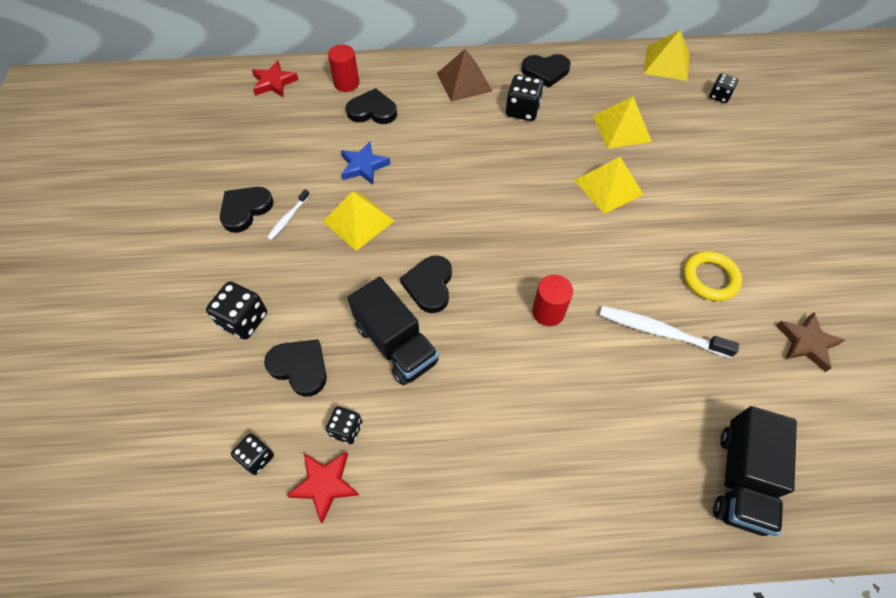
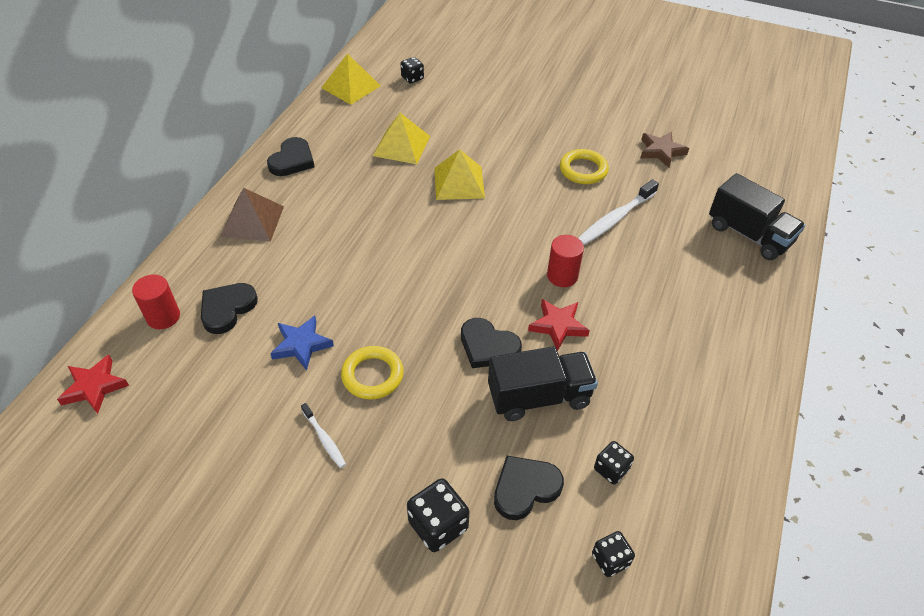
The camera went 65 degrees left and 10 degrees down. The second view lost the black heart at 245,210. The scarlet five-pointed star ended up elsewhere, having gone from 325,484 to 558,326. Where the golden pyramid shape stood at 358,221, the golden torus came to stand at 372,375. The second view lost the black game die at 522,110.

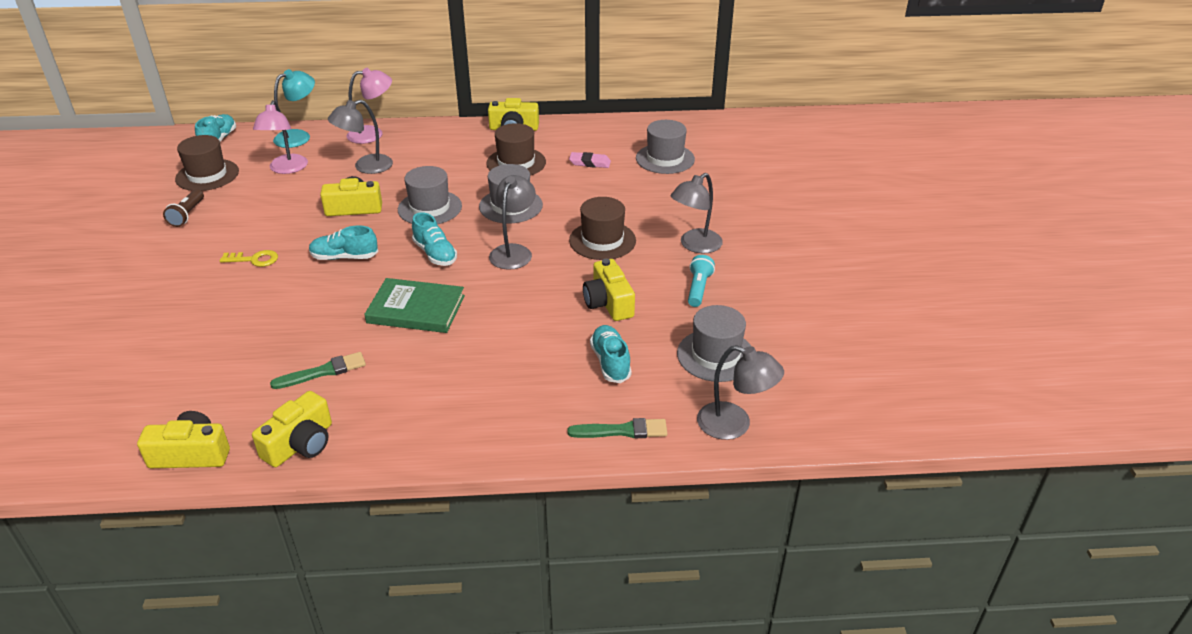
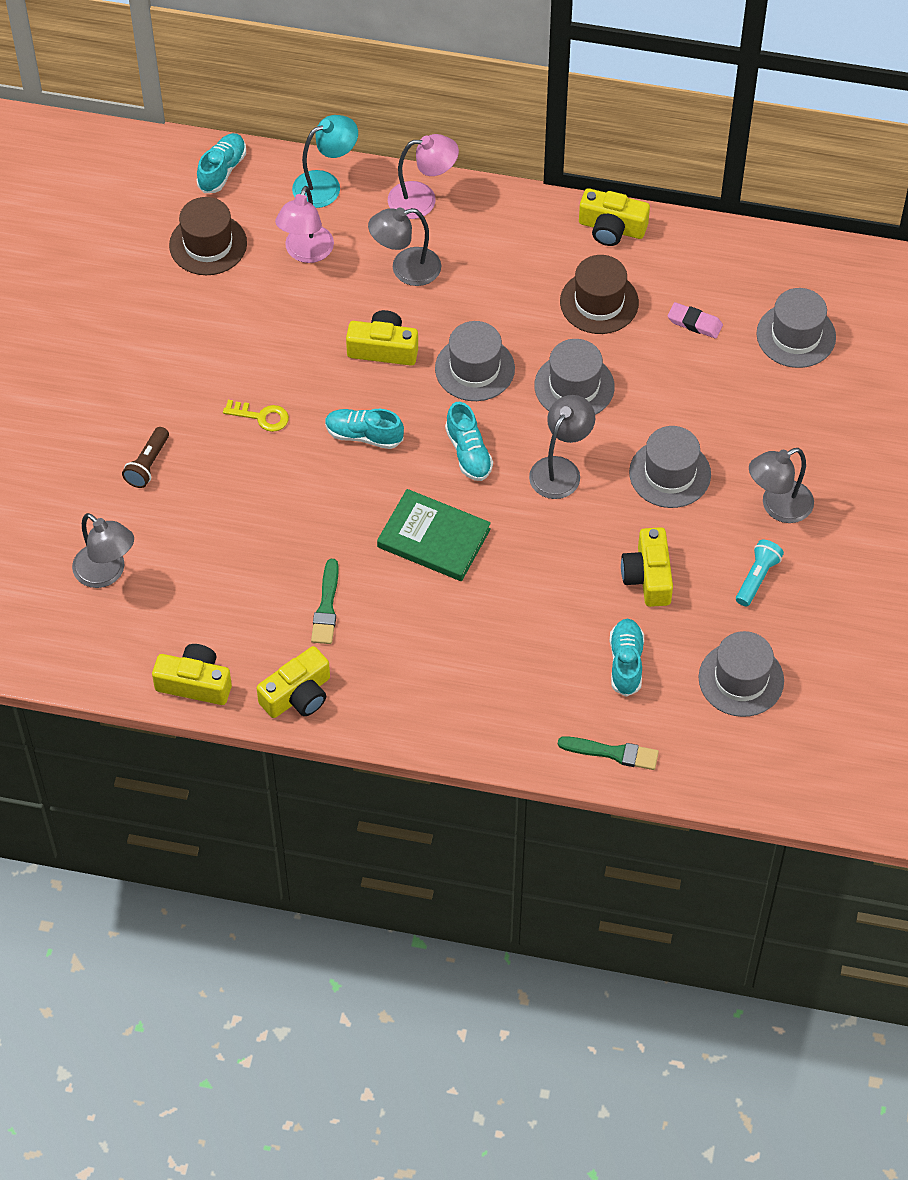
The camera went 15 degrees right and 20 degrees up. The russet torch ended up elsewhere, having gone from 187,215 to 148,464. The green paintbrush at 323,371 ended up facing another way, 105 degrees clockwise from before. What was the russet hat at 602,240 turned into the grey hat at 670,473. The grey desk lamp ended up elsewhere, having gone from 734,425 to 106,573.

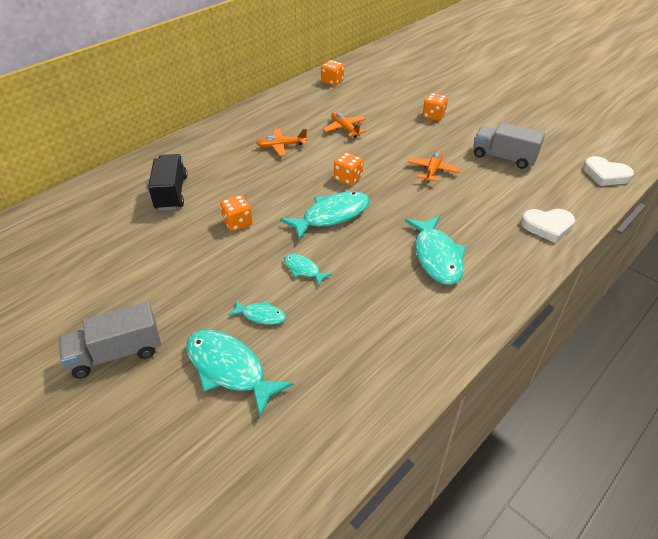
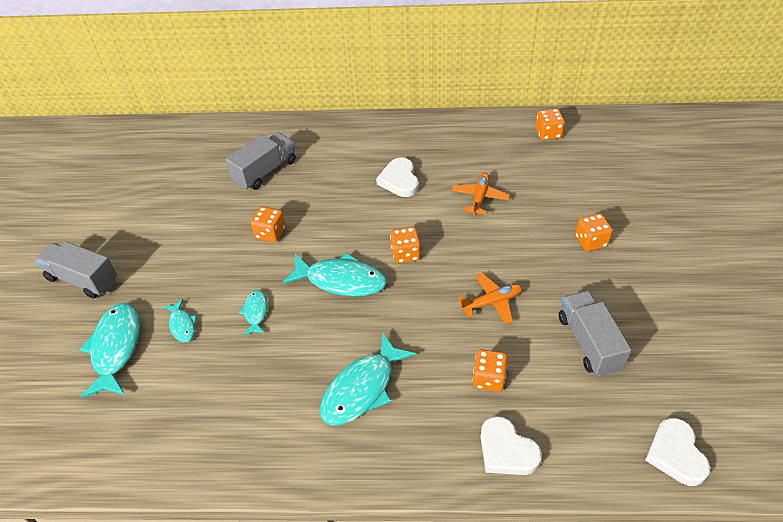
The camera went 50 degrees right and 5 degrees up. What was the black truck at 171,193 turned into the grey truck at 265,171. Where the bright orange plane stood at 281,146, the white heart came to stand at 399,180. The second view gained the bright orange game die at 488,379.

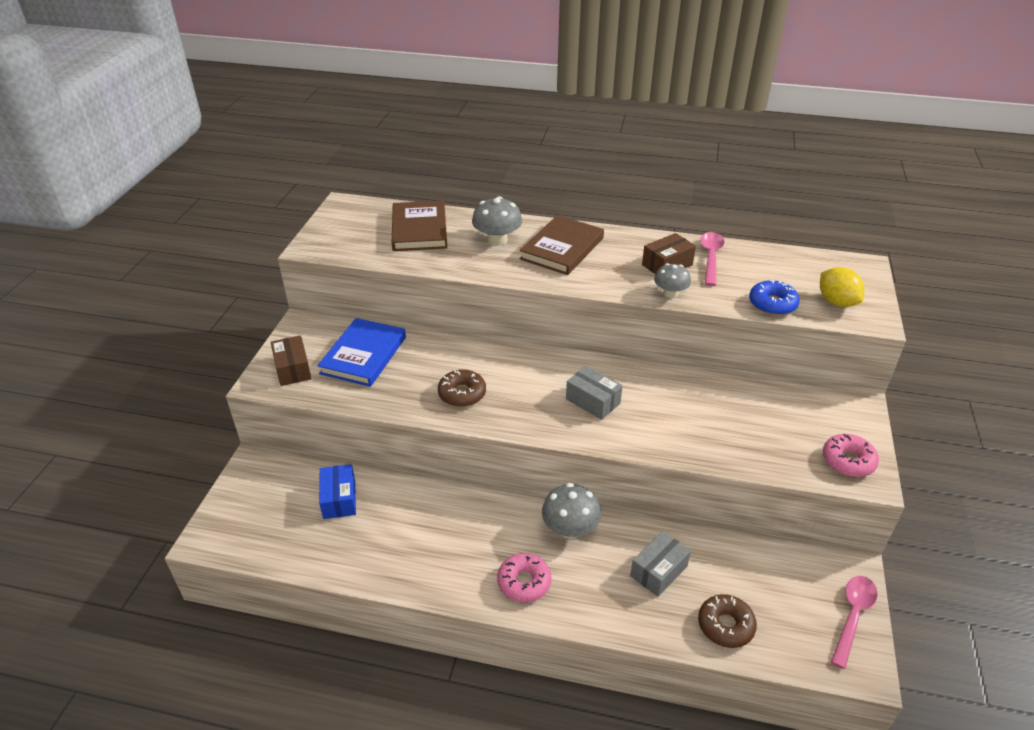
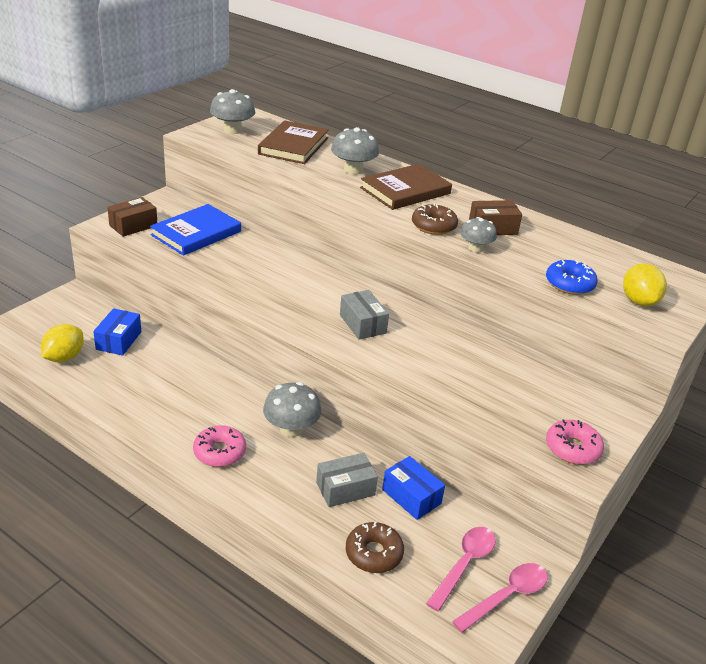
The camera went 20 degrees right and 5 degrees down. The russet box at 293,369 ended up facing another way, 45 degrees clockwise from before. The russet donut ended up elsewhere, having gone from 462,394 to 433,226. The rosy tablespoon ended up elsewhere, having gone from 710,257 to 464,564. The second view gained the golden toy lemon at 64,357. The second view gained the grey toadstool at 232,130. The second view gained the blue box at 411,496.

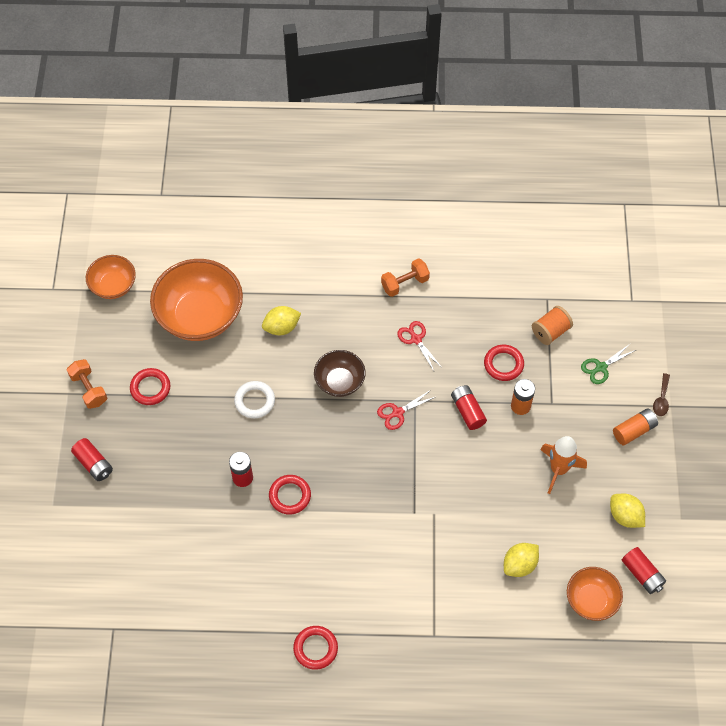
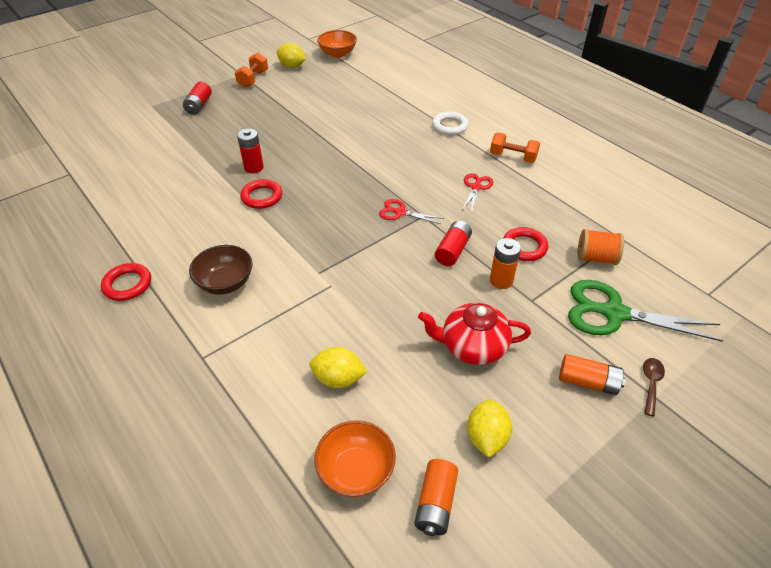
The camera went 50 degrees right and 15 degrees down. The second view lost the scarlet torus at 150,388. The second view lost the bright orange serving bowl at 200,316. The white torus ended up elsewhere, having gone from 254,401 to 450,126. The golden toy lemon ended up elsewhere, having gone from 281,327 to 292,66. The russet serving bowl ended up elsewhere, having gone from 339,381 to 225,283. Where the bright orange rocket stood at 558,470, the scarlet china teapot came to stand at 472,346. The size of the green scissors at 601,367 changed by a factor of 1.94. What was the scarlet battery at 642,574 turned into the bright orange battery at 435,503. The russet tablespoon at 661,399 ended up facing another way, 135 degrees clockwise from before.

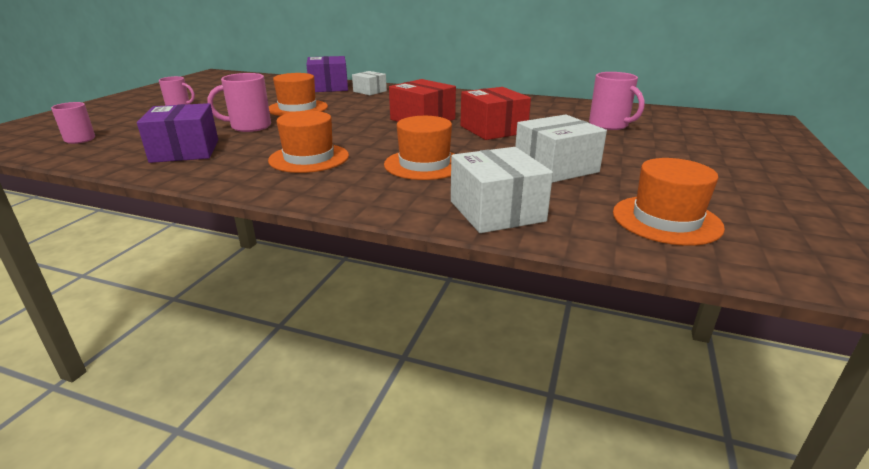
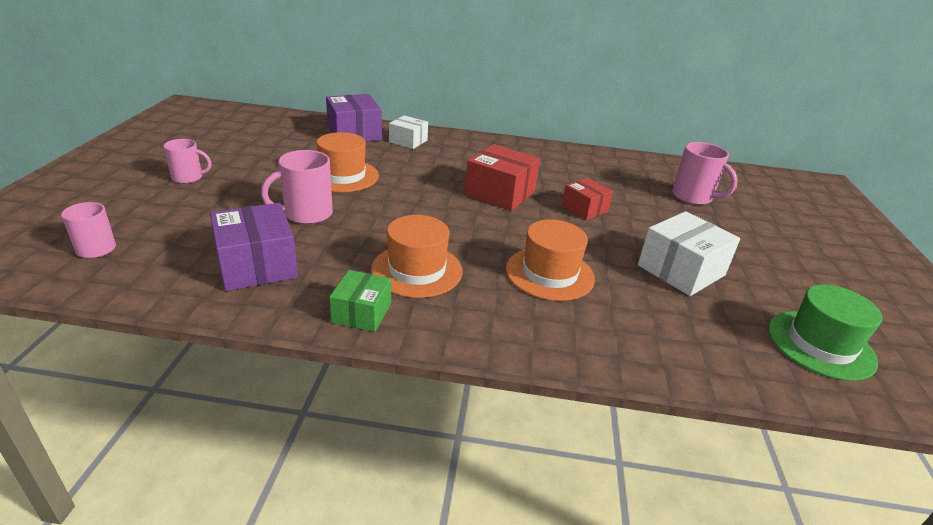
The camera went 15 degrees left and 5 degrees up. The second view lost the white box at 497,211. The size of the scarlet box at 493,129 changed by a factor of 0.62. What was the bright orange hat at 666,220 turned into the green hat at 820,344. The second view gained the green box at 362,313.

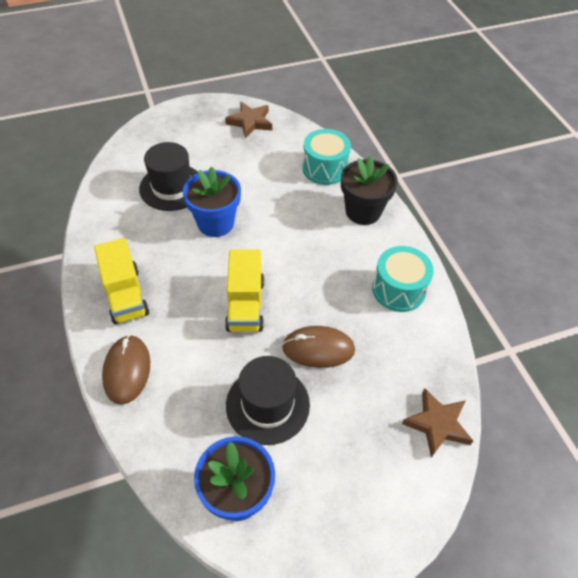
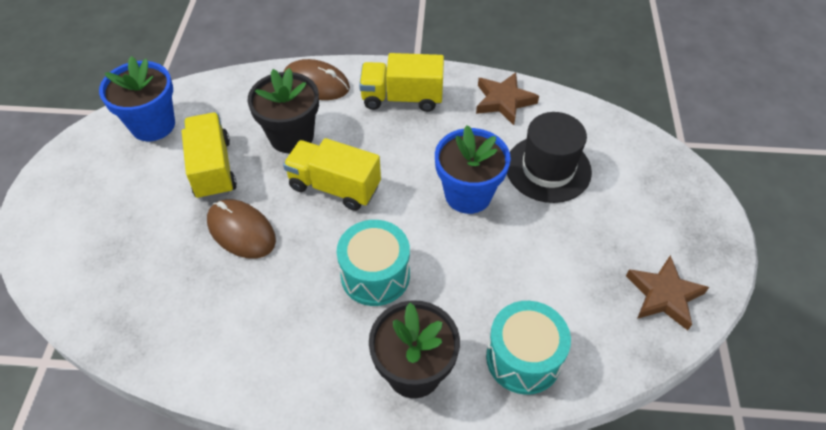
The camera went 115 degrees right and 0 degrees up. Where the black hat stood at 267,404, the golden truck came to stand at 213,169. The russet computer mouse at 318,348 ended up facing another way, 75 degrees counterclockwise from before. The aqua drum ended up elsewhere, having gone from 398,289 to 375,275. The russet five-pointed star ended up elsewhere, having gone from 437,424 to 503,101. The second view gained the black potted plant at 291,136.

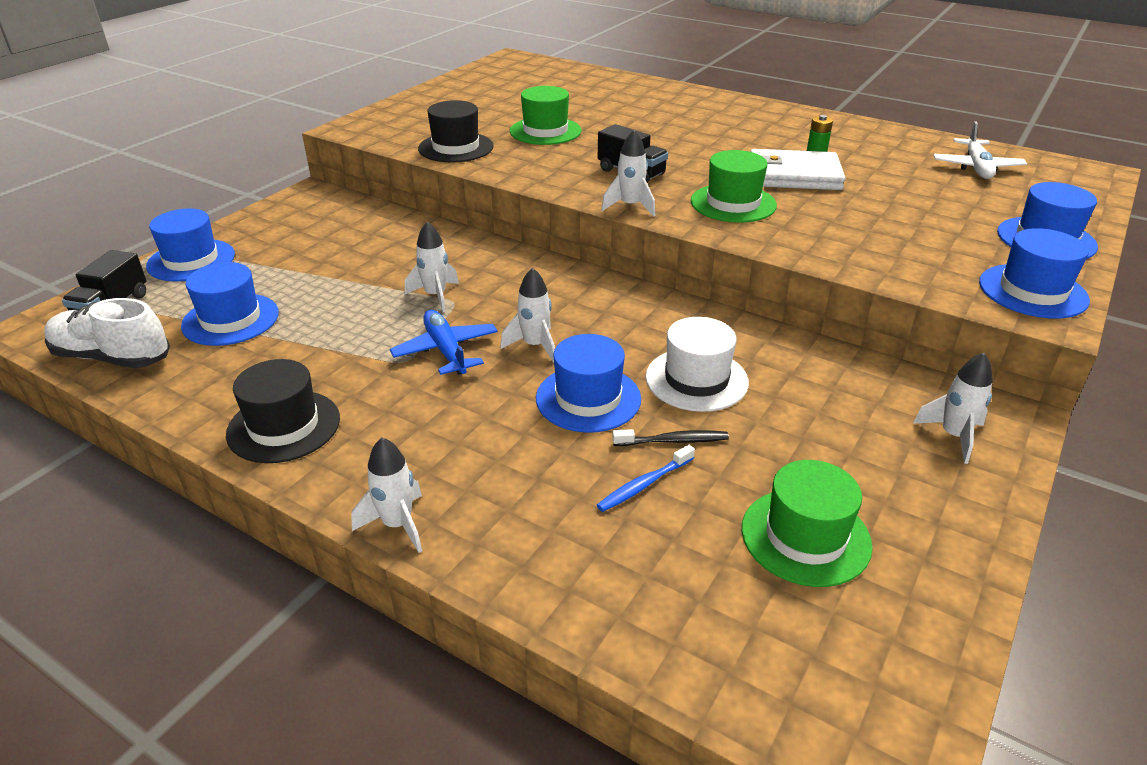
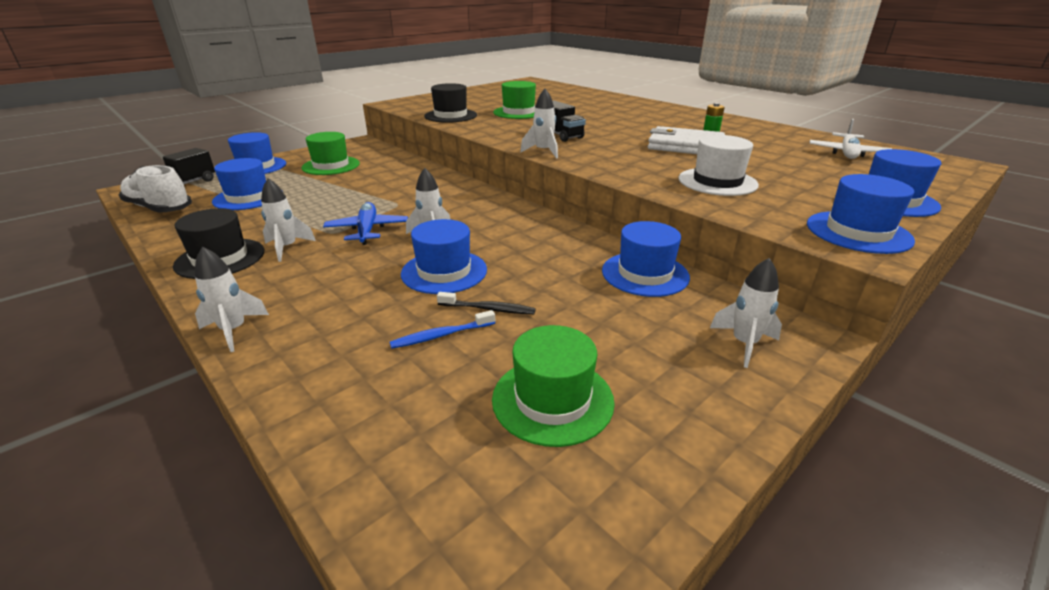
The camera went 15 degrees right and 5 degrees down. The white rocket ended up elsewhere, having gone from 435,296 to 287,248. The white hat ended up elsewhere, having gone from 696,379 to 717,182. The green hat ended up elsewhere, having gone from 733,203 to 331,166. The second view gained the blue hat at 645,274.

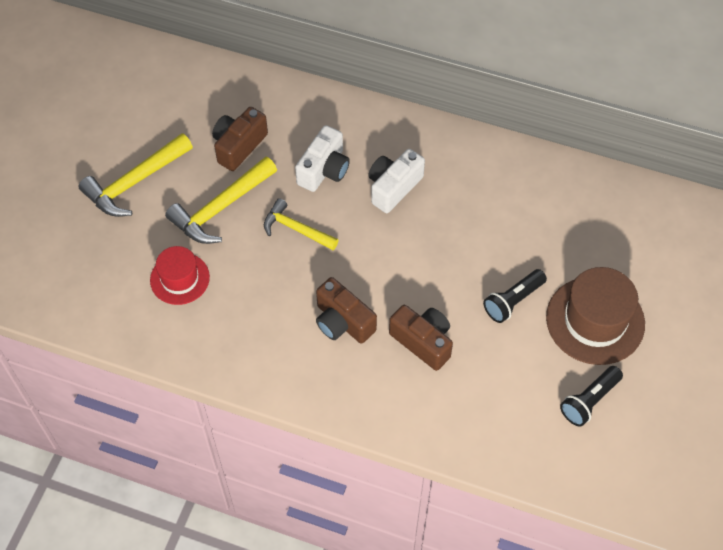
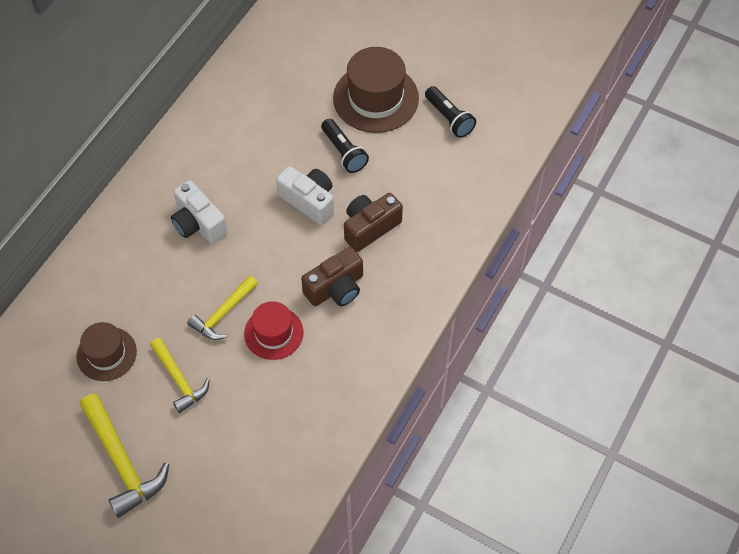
The camera went 80 degrees left and 0 degrees up. The scarlet hat ended up elsewhere, having gone from 180,278 to 273,333. The size of the golden claw hammer at 221,208 changed by a factor of 0.66. Where the russet compact camera stood at 239,146, the russet hat came to stand at 106,354. The white compact camera ended up elsewhere, having gone from 324,170 to 309,201.

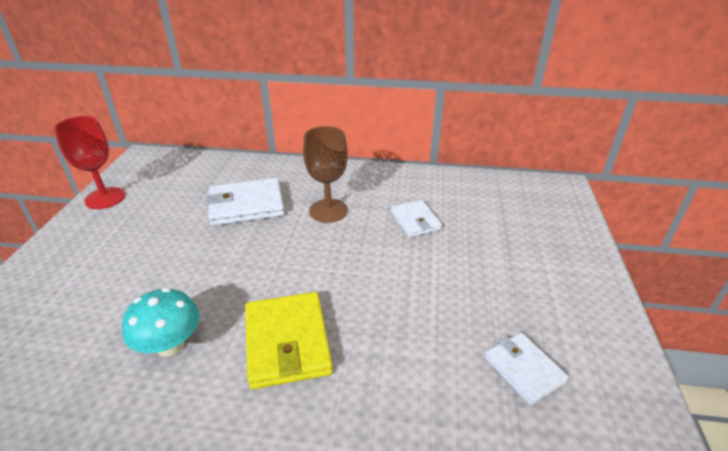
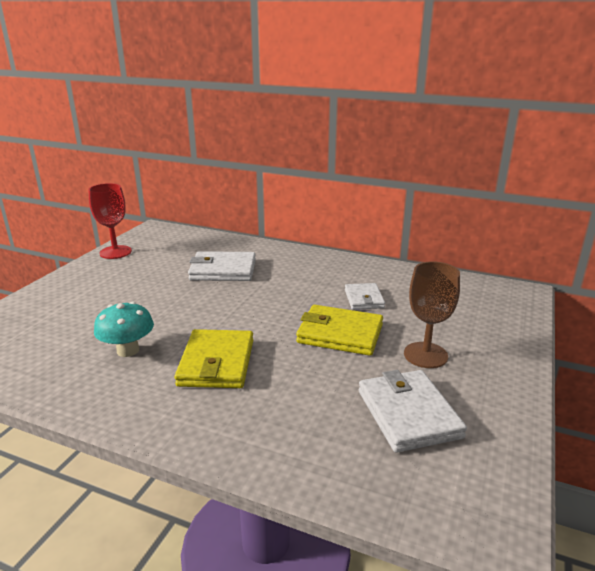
The camera went 15 degrees right and 10 degrees down. The russet goblet ended up elsewhere, having gone from 328,210 to 425,355. The size of the white card wallet at 524,369 changed by a factor of 1.61. The second view gained the golden card wallet at 340,334.

